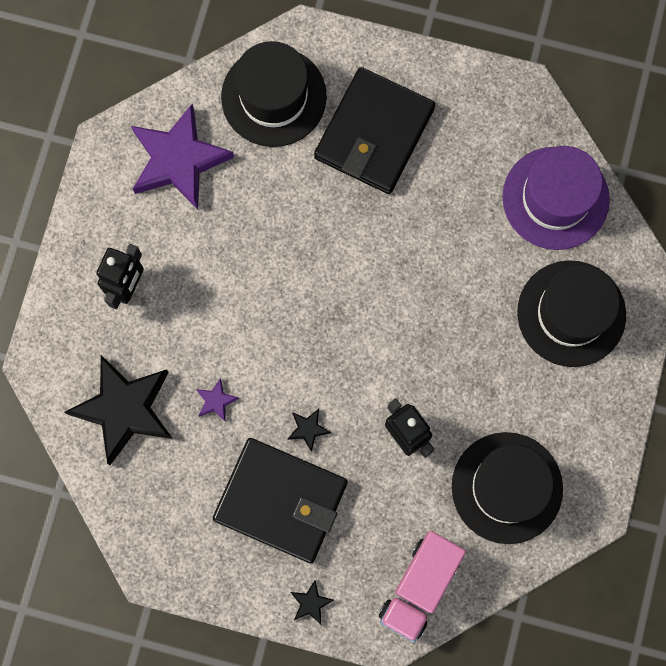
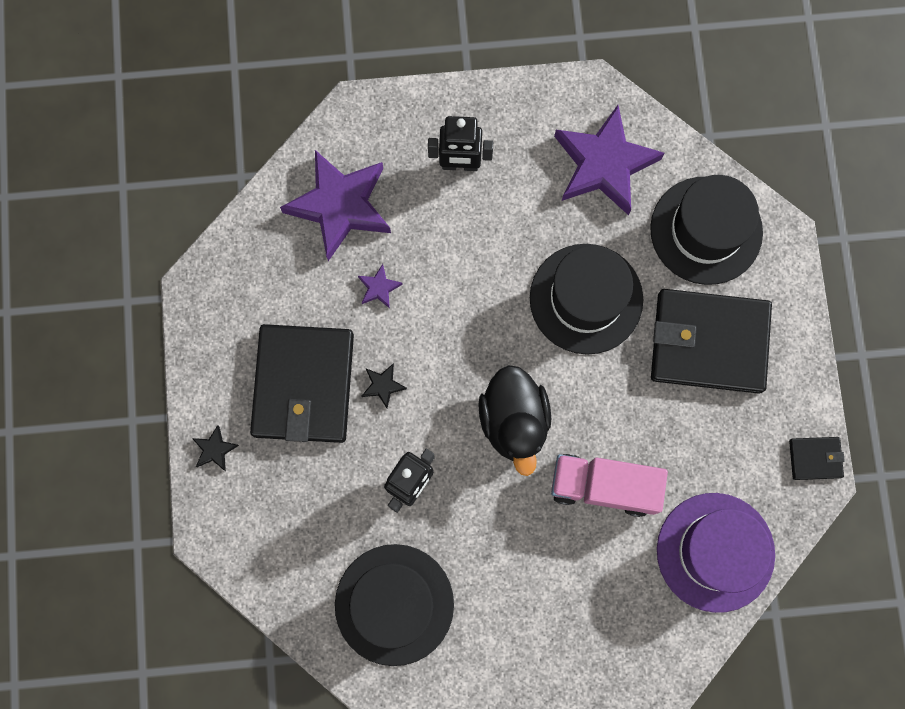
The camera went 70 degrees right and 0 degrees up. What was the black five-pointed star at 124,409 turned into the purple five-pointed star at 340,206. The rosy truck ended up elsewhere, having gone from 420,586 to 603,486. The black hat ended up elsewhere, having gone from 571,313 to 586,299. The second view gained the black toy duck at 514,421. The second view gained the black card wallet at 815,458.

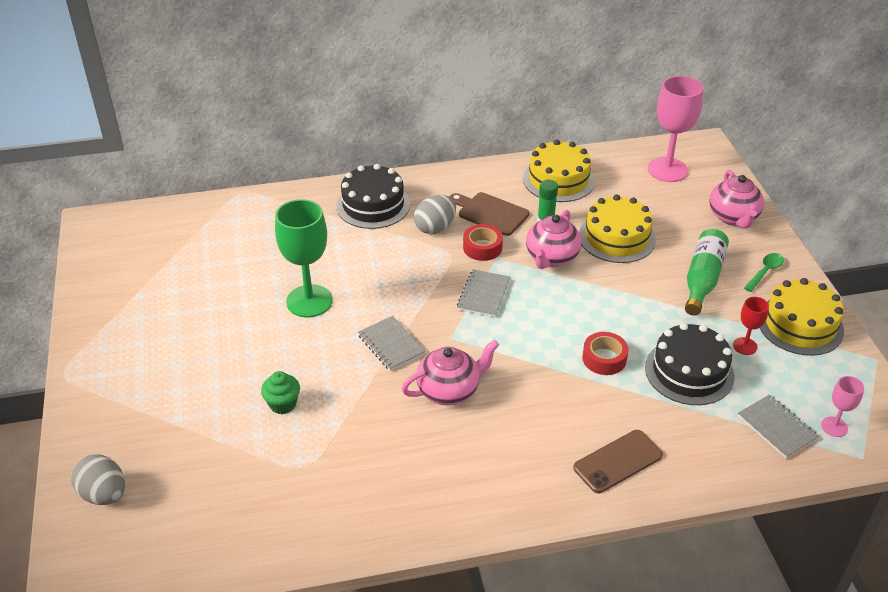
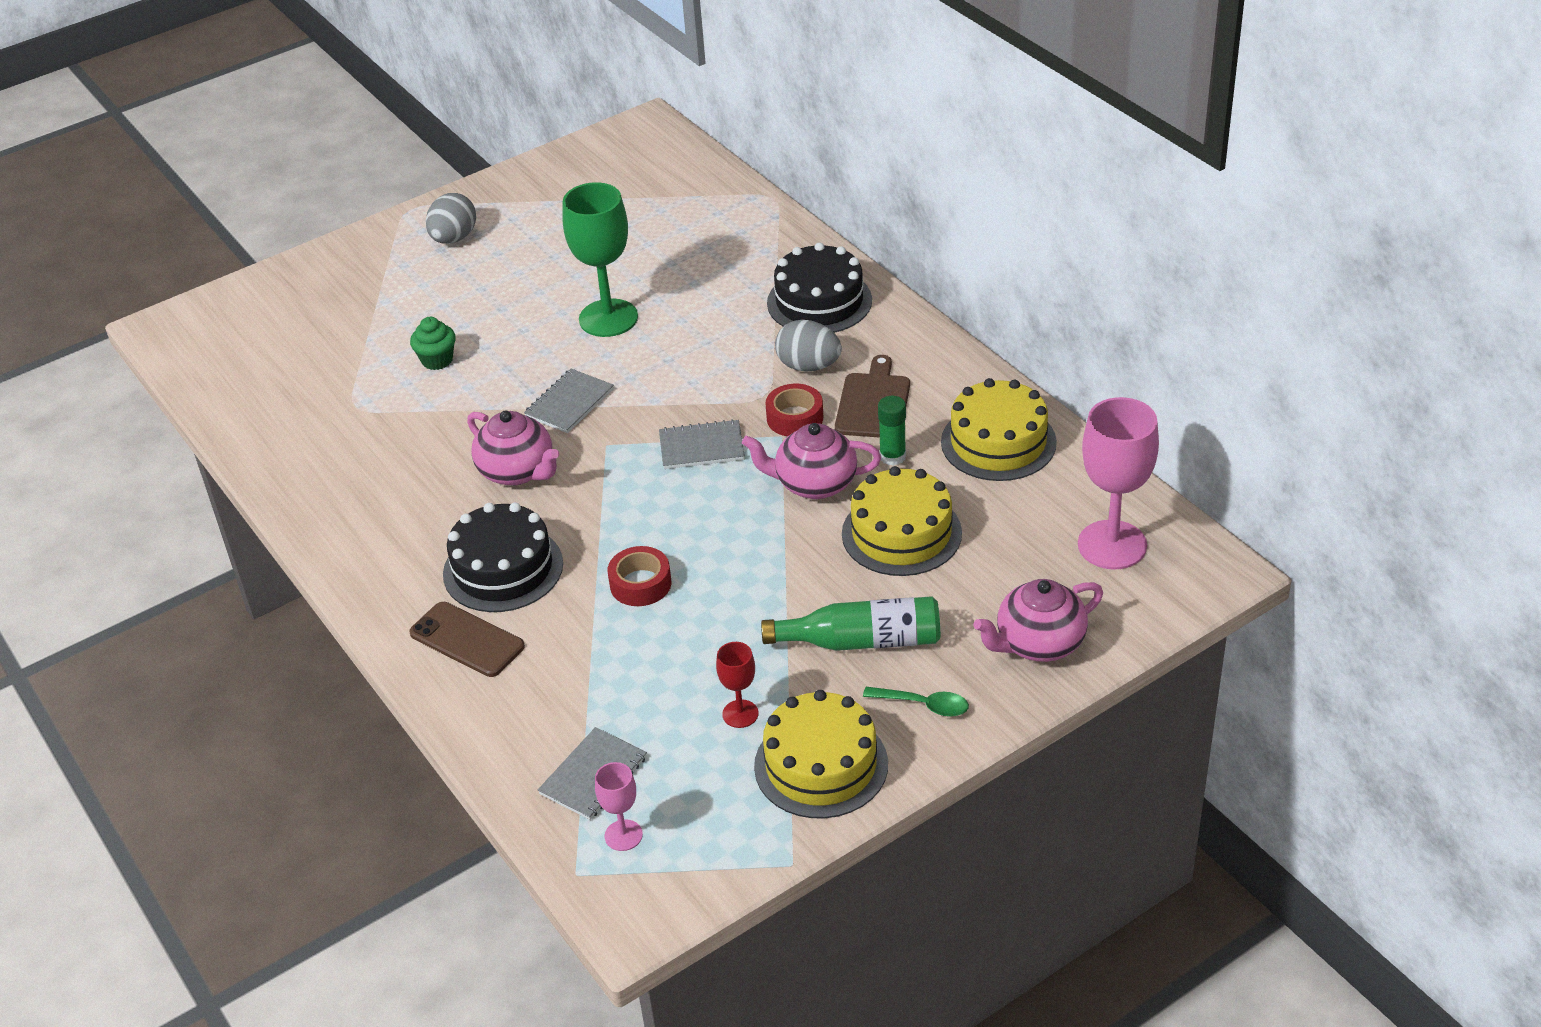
The camera went 70 degrees right and 0 degrees up. The grey egg ended up elsewhere, having gone from 104,494 to 454,238. The black layer cake ended up elsewhere, having gone from 689,372 to 503,569.

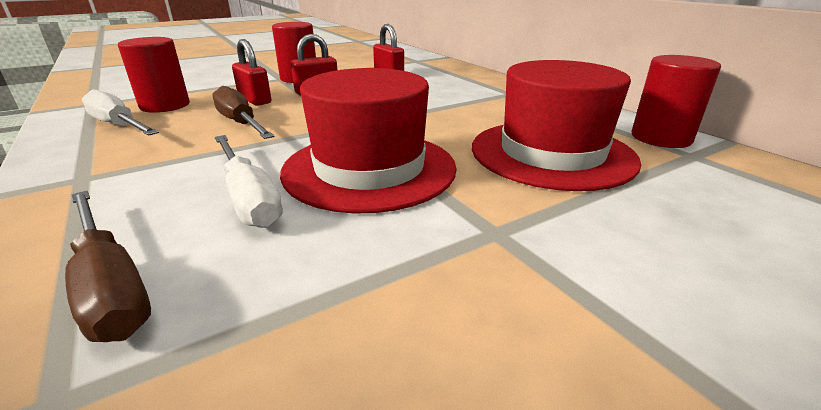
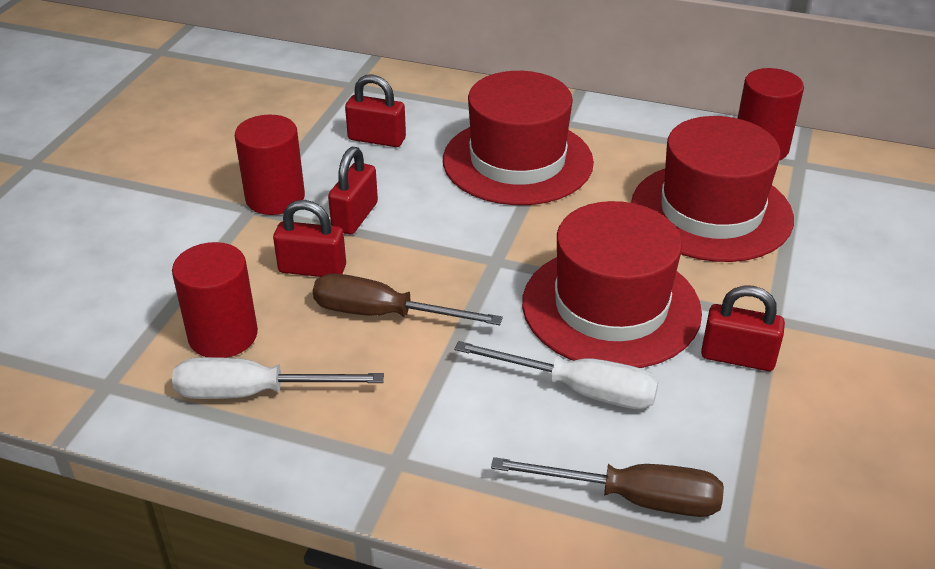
The camera went 40 degrees left and 10 degrees up. The second view gained the scarlet hat at 517,161. The second view gained the scarlet lock at 737,357.

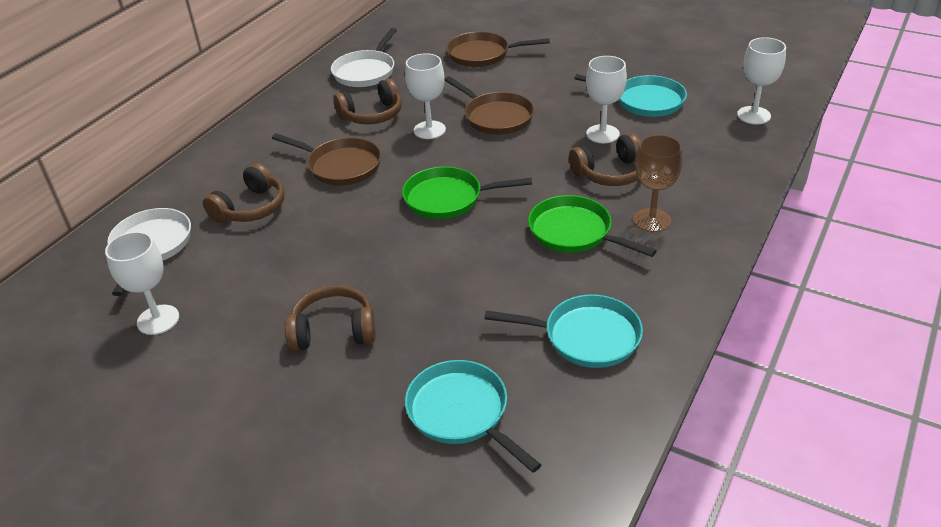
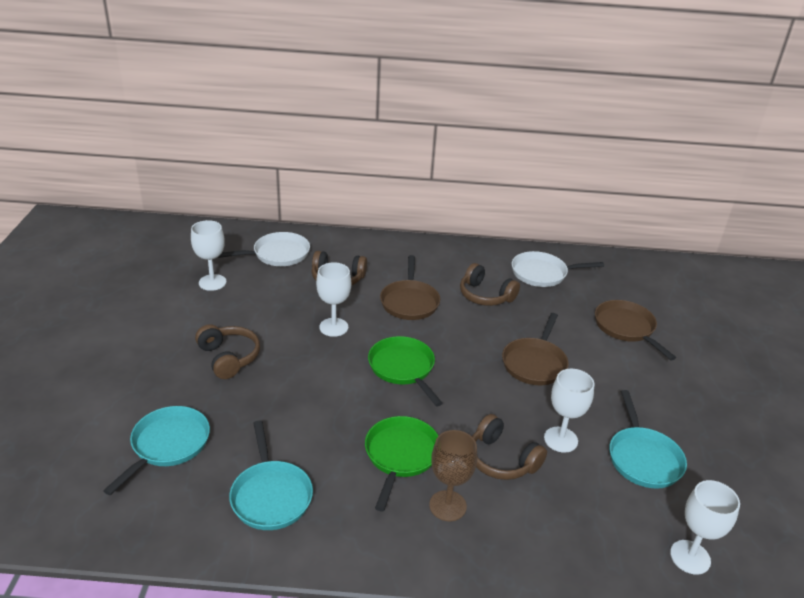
The camera went 60 degrees right and 5 degrees down. The white goblet ended up elsewhere, having gone from 429,130 to 333,327.

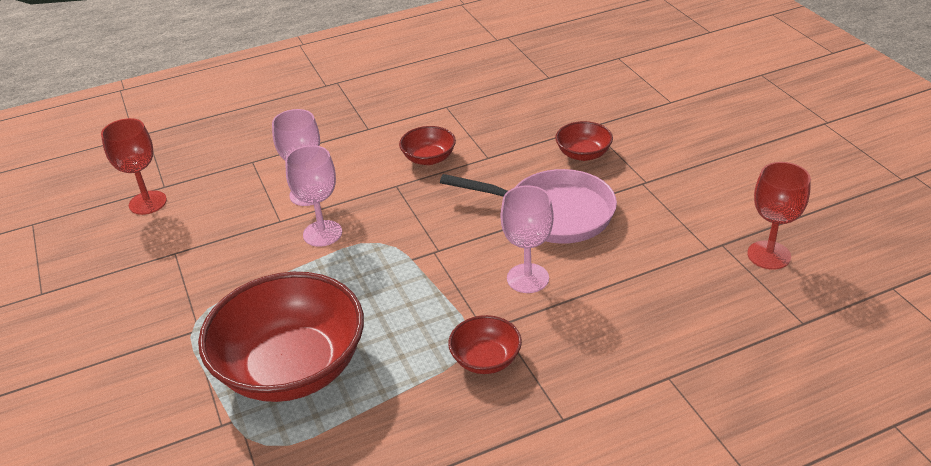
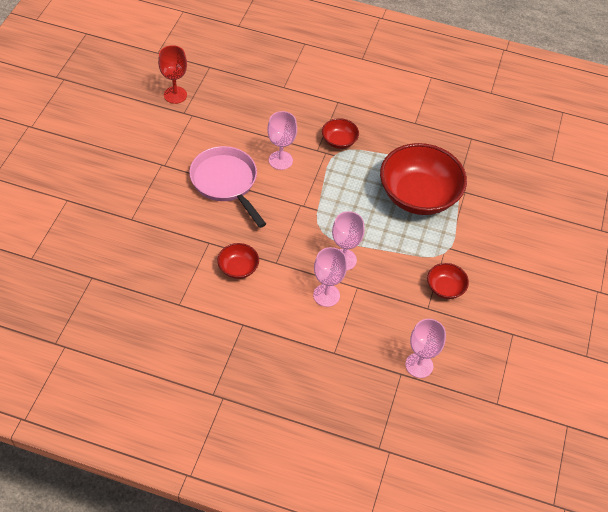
The camera went 145 degrees left and 15 degrees up. What was the scarlet goblet at 147,203 turned into the rosy goblet at 419,365. The scarlet serving bowl ended up elsewhere, having gone from 583,154 to 445,288.

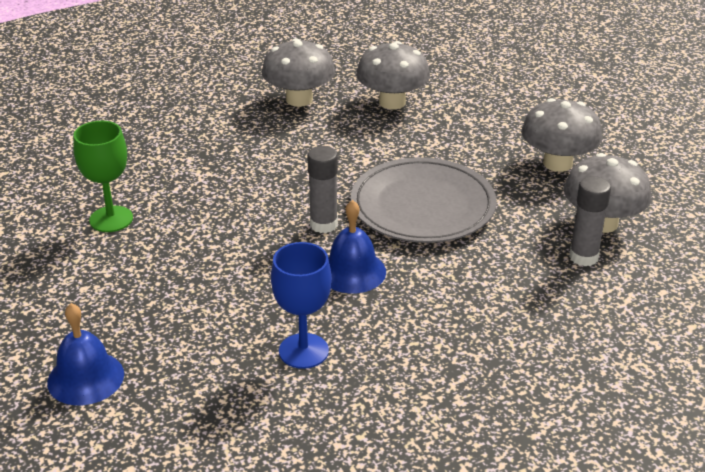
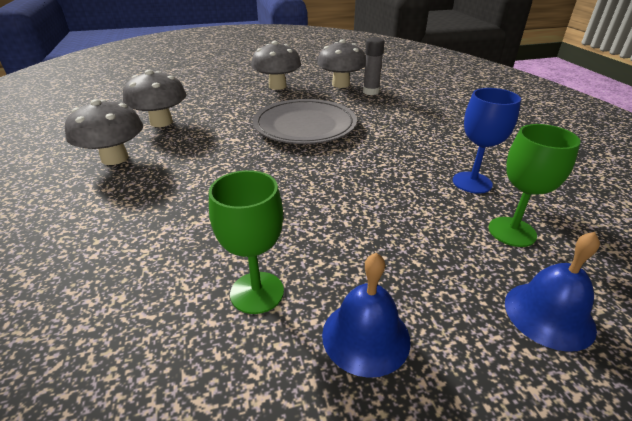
The camera went 80 degrees left and 0 degrees up. The second view lost the grey glue at 323,225. The blue hand bell ended up elsewhere, having gone from 352,271 to 366,336. The second view gained the green goblet at 512,232.

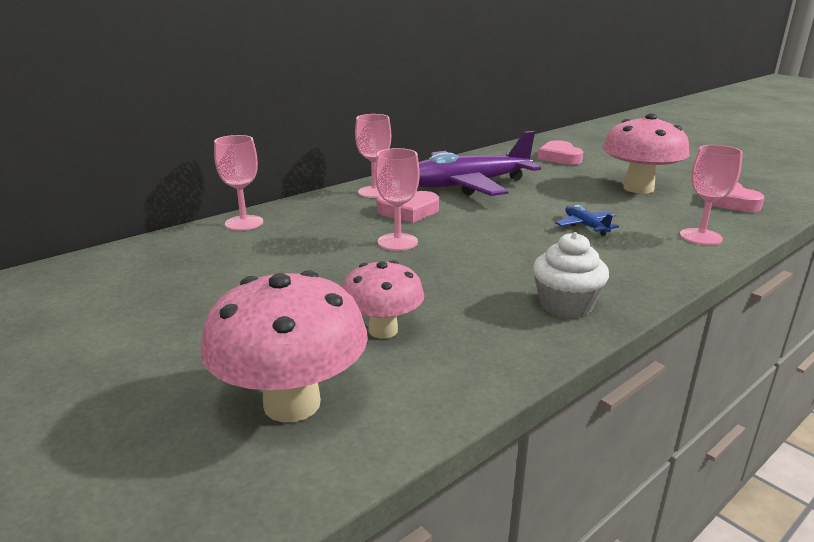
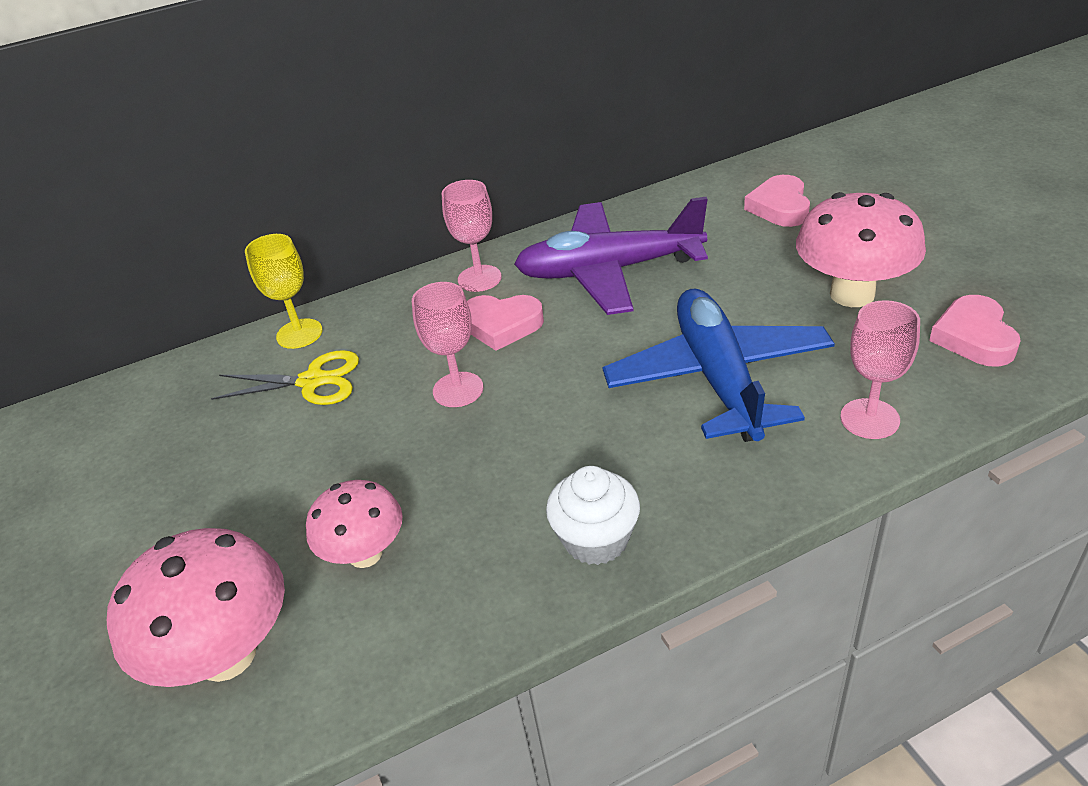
The camera went 20 degrees right and 15 degrees up. What was the rosy goblet at 244,223 turned into the golden goblet at 299,334. The size of the blue plane at 585,226 changed by a factor of 2.44. The second view gained the golden scissors at 312,381.

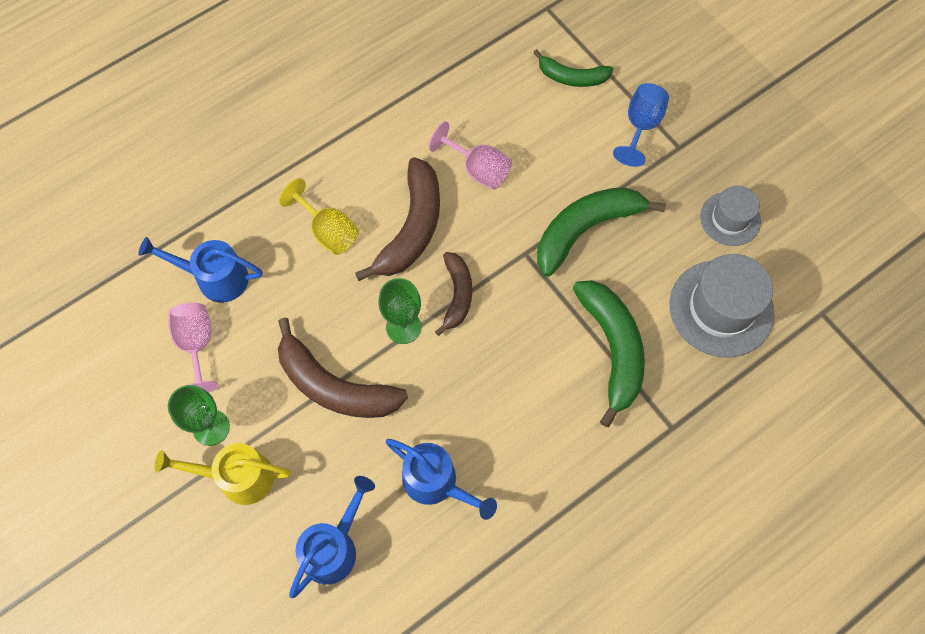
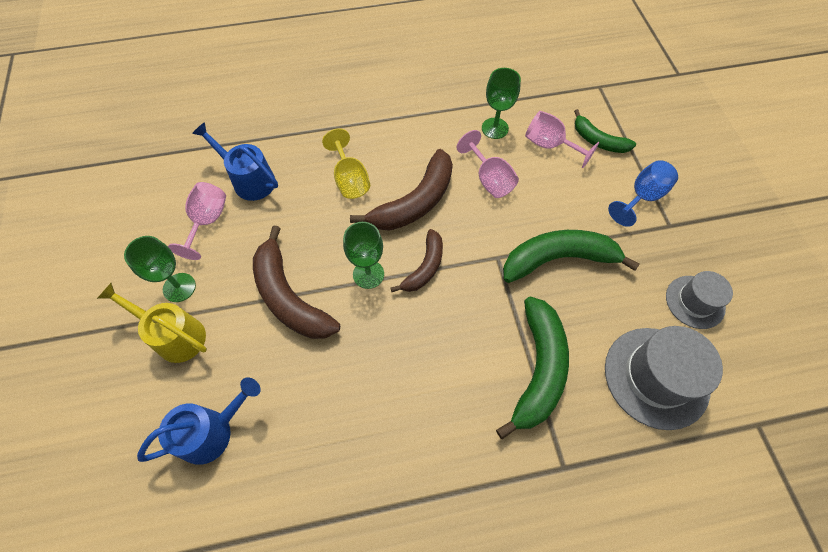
The camera went 25 degrees right and 5 degrees down. The second view lost the blue sprinkling can at 437,483. The second view gained the green goblet at 495,128. The second view gained the rosy goblet at 550,145.

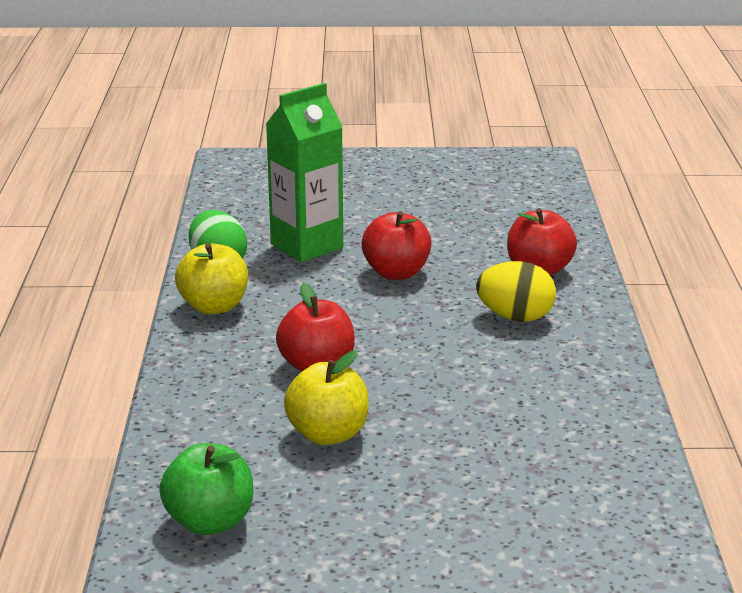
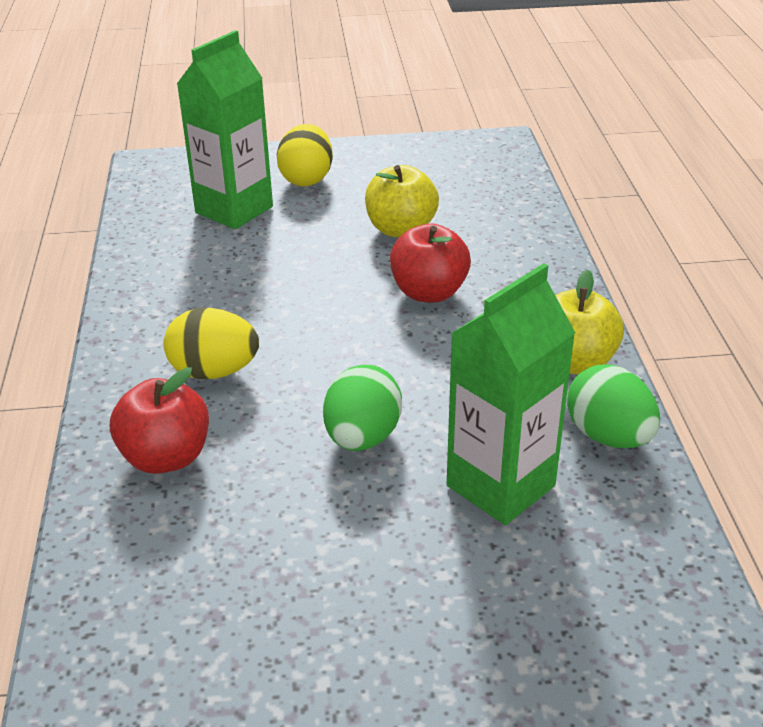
The camera went 175 degrees right and 10 degrees up. The second view lost the green apple fruit at 210,521. Where the scarlet apple fruit stood at 396,273, the green egg came to stand at 362,437. The second view gained the green juice carton at 234,210. The second view gained the golden egg at 306,179.

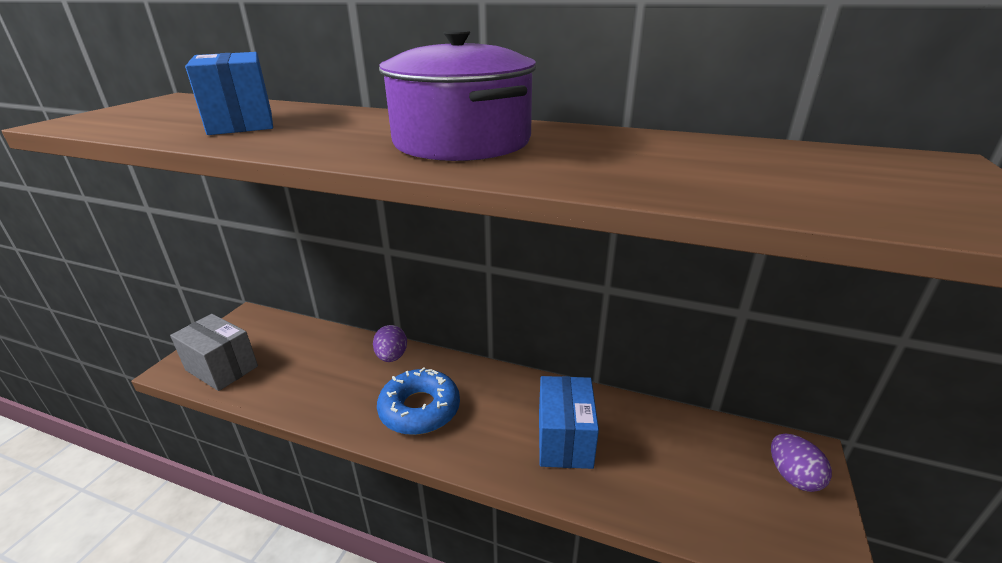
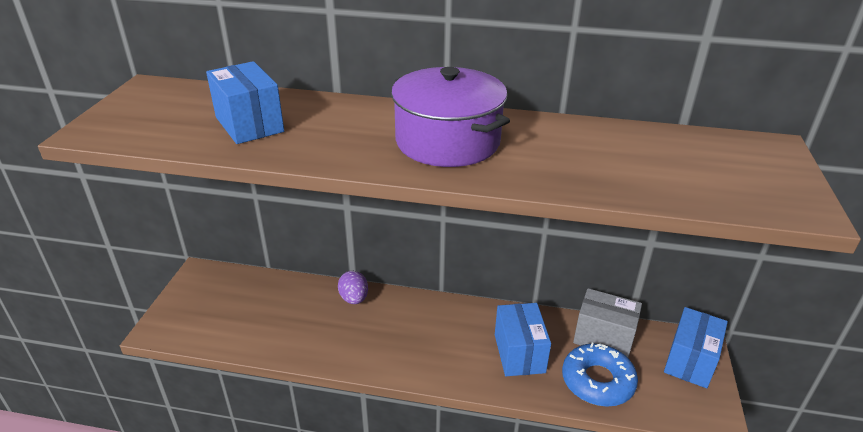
The camera went 10 degrees left and 5 degrees up. The grey box ended up elsewhere, having gone from 222,368 to 603,337. The blue donut ended up elsewhere, having gone from 419,409 to 597,381. Where the purple egg stood at 793,476, the blue box came to stand at 690,361.

